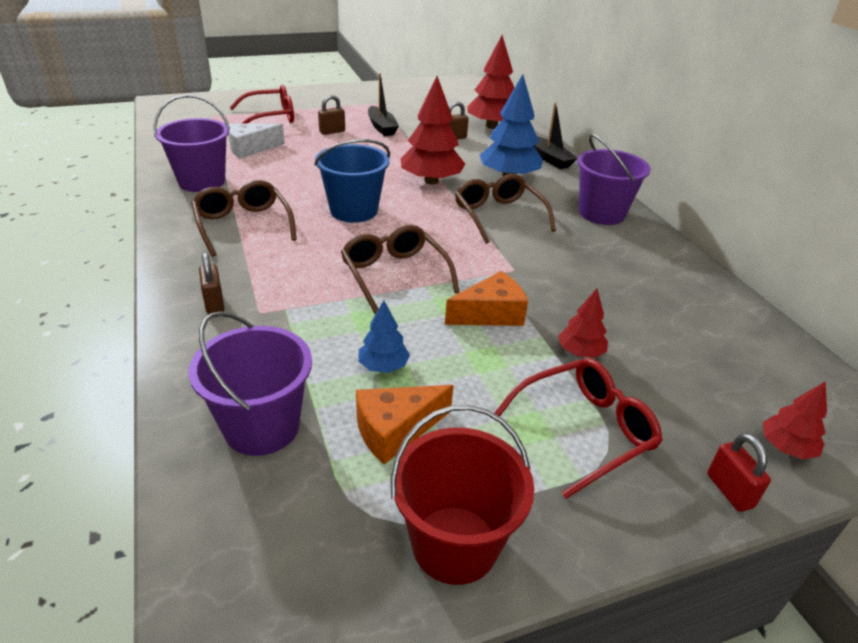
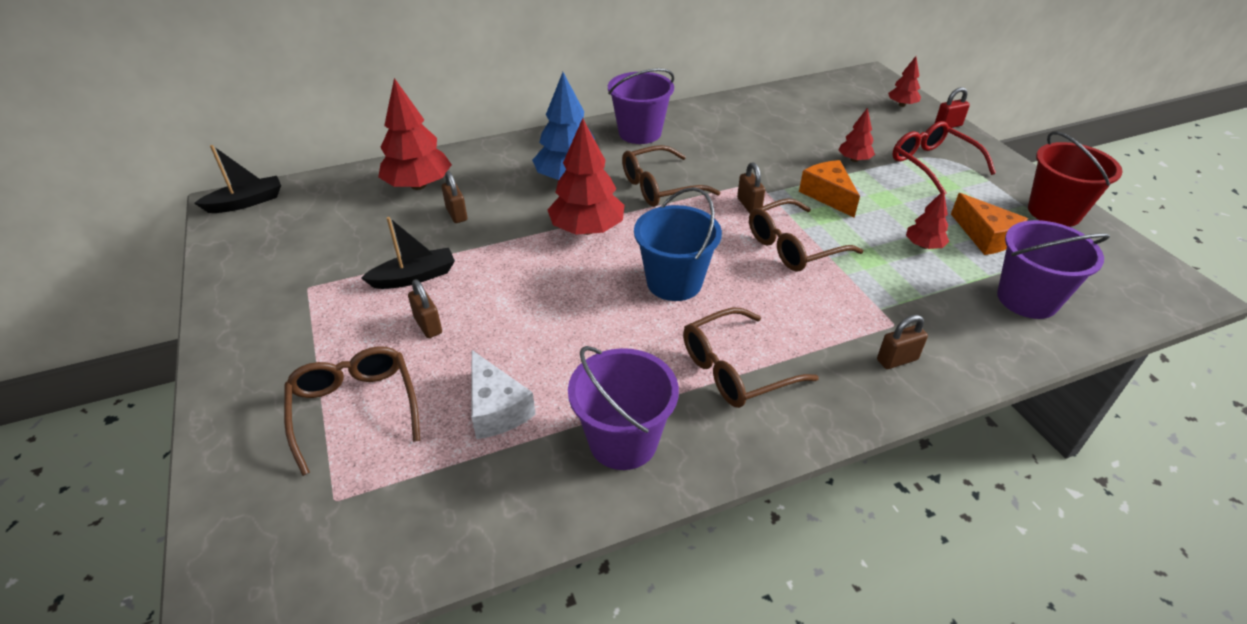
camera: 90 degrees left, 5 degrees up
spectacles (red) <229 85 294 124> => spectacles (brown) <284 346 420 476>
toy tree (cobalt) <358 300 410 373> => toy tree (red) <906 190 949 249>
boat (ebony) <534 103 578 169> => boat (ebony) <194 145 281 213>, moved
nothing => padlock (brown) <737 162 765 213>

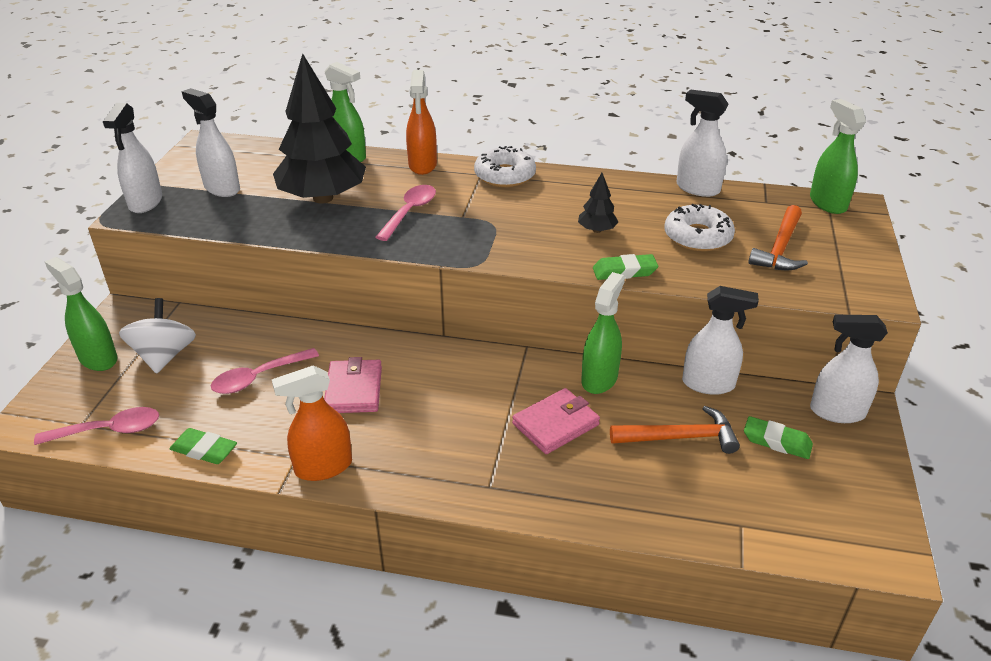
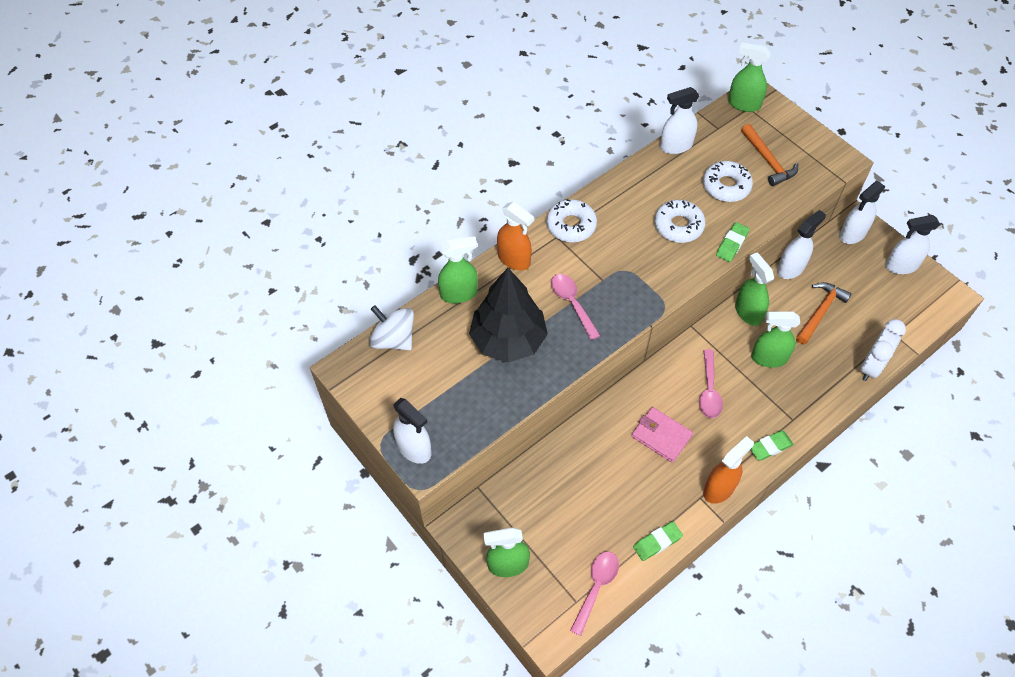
camera: 50 degrees left, 20 degrees up
toy top (snow-white) <119 298 196 374> => toy top (snow-white) <369 306 414 350>, moved
spray cleaner (snow-white) <182 88 240 197> => spray cleaner (snow-white) <885 215 940 274>, moved
spoon (pink) <211 348 319 394> => spoon (pink) <699 349 723 418>, moved
spray cleaner (orange-coloured) <272 365 352 481> => spray cleaner (orange-coloured) <703 436 754 504>, 150 degrees counterclockwise
wallet (pink) <512 388 600 454> => spray cleaner (green) <751 311 800 368>
toy tree (ebony) <578 173 618 233> => glazed donut (snow-white) <654 200 706 243>
eraser (green) <744 416 813 459> => eraser (green) <750 430 794 461>, moved
nothing => bedside clock (snow-white) <860 319 906 381>

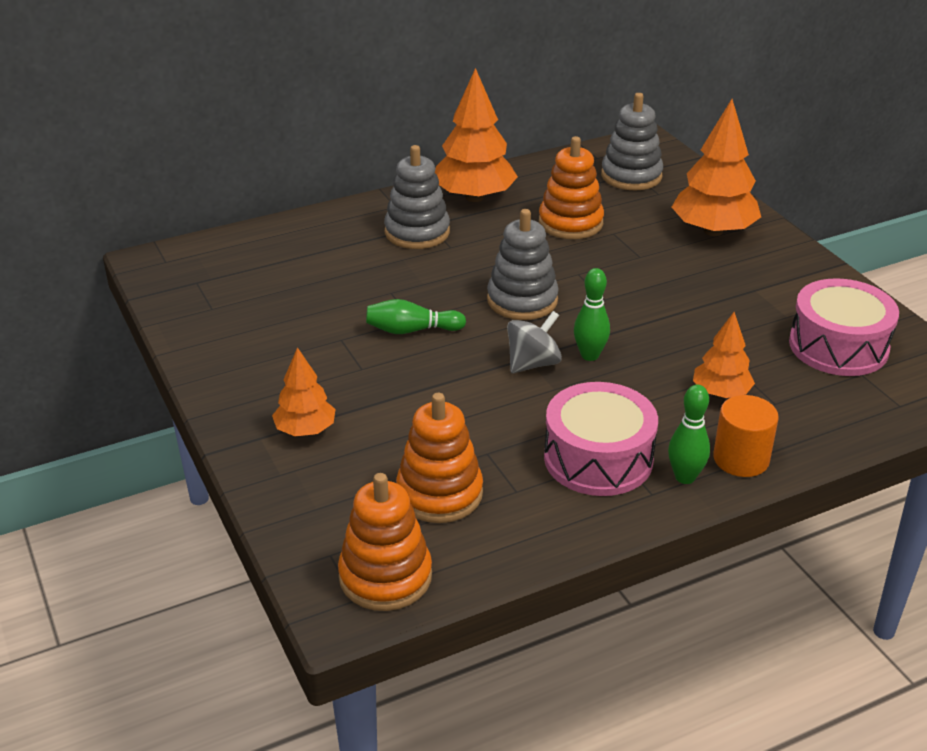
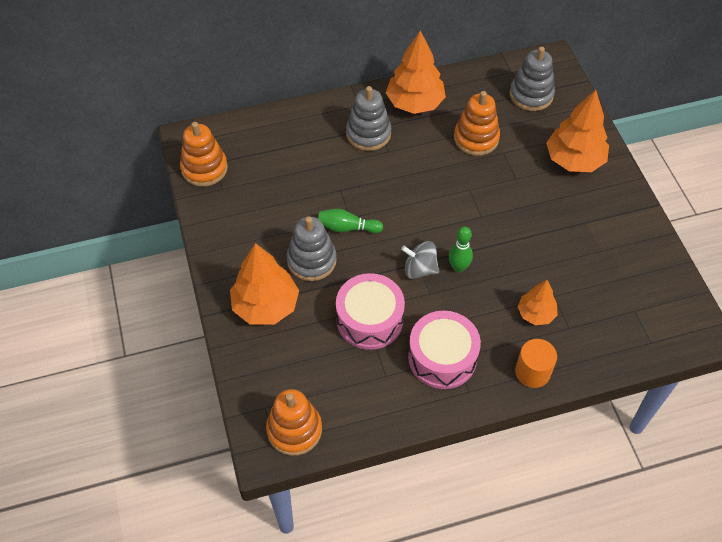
camera: 10 degrees right, 20 degrees up
toy tree (orange-coloured) <272 347 336 436> => toy tree (orange-coloured) <230 243 299 325>, x1.73
ring stacker (orange-coloured) <396 393 483 523> => ring stacker (orange-coloured) <180 122 228 187>, moved
ring stacker (grey) <487 209 559 320> => ring stacker (grey) <287 216 337 281>, moved
toy top (grey) <507 311 562 373> => toy top (grey) <401 241 439 279>, 135 degrees counterclockwise
bowling pin (green) <668 385 710 484> => nothing
toy drum (pink) <789 278 899 376> => toy drum (pink) <336 273 405 350>, moved

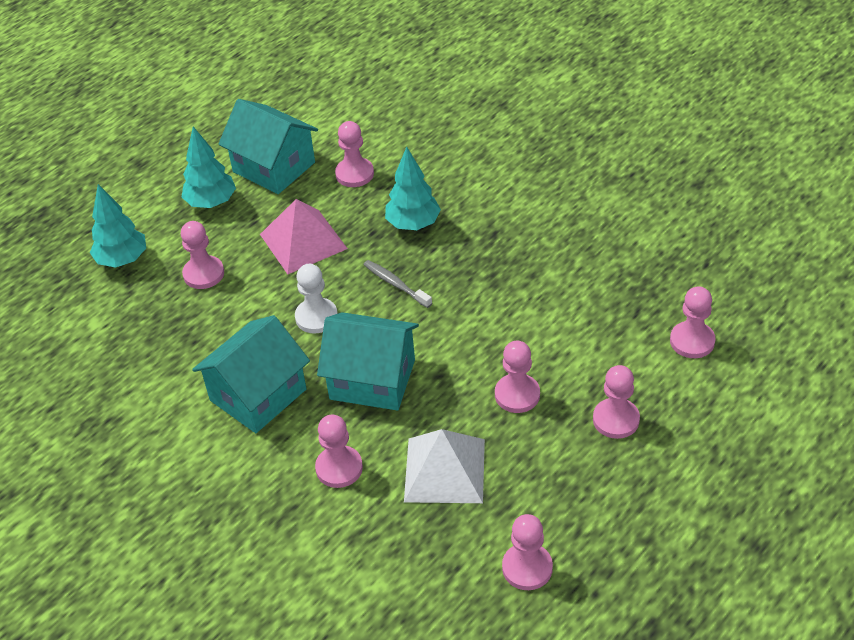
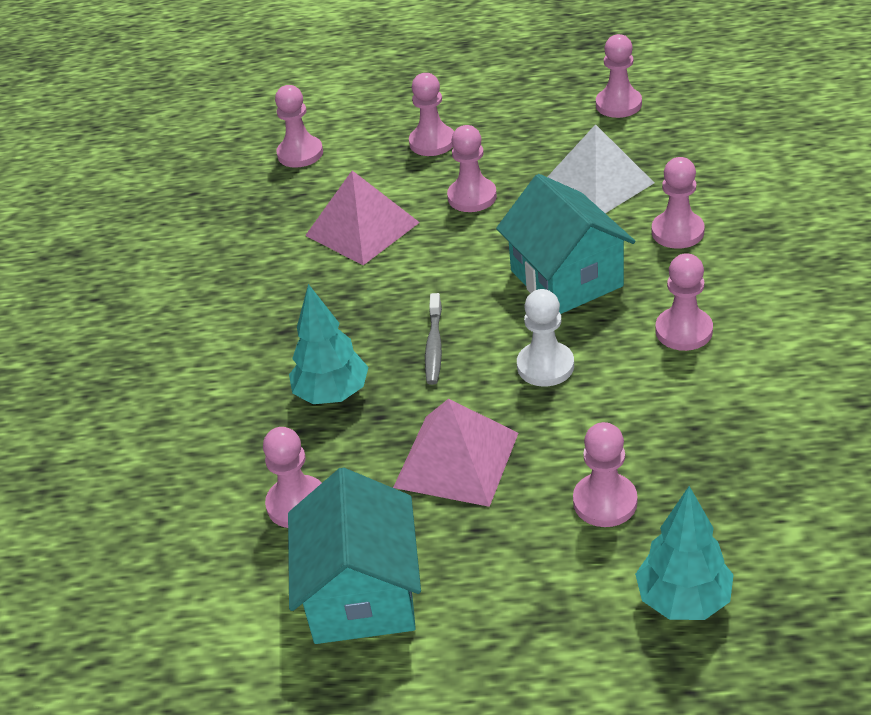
camera: 130 degrees left, 5 degrees down
toy tree (teal) <182 126 236 208> => nothing
house (teal) <192 315 310 433> => game pawn (pink) <655 253 713 351>
nothing => pyramid shape (pink) <305 170 420 265>

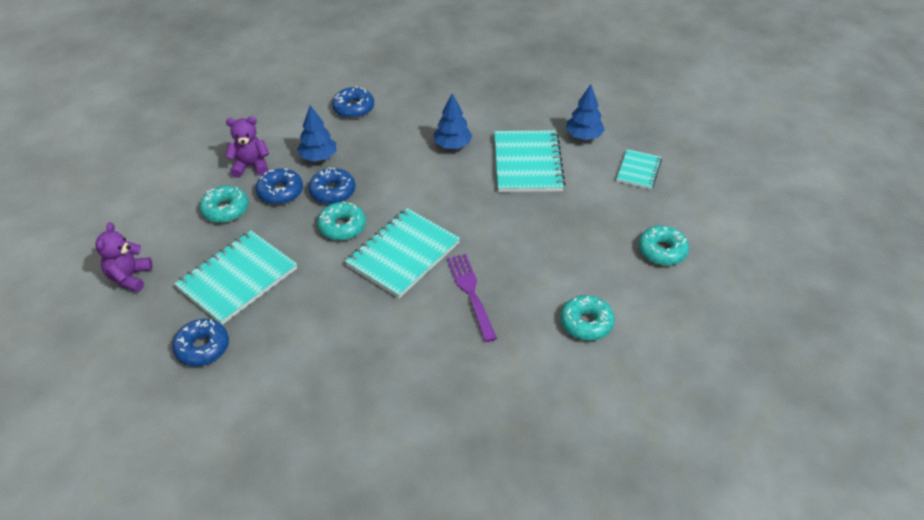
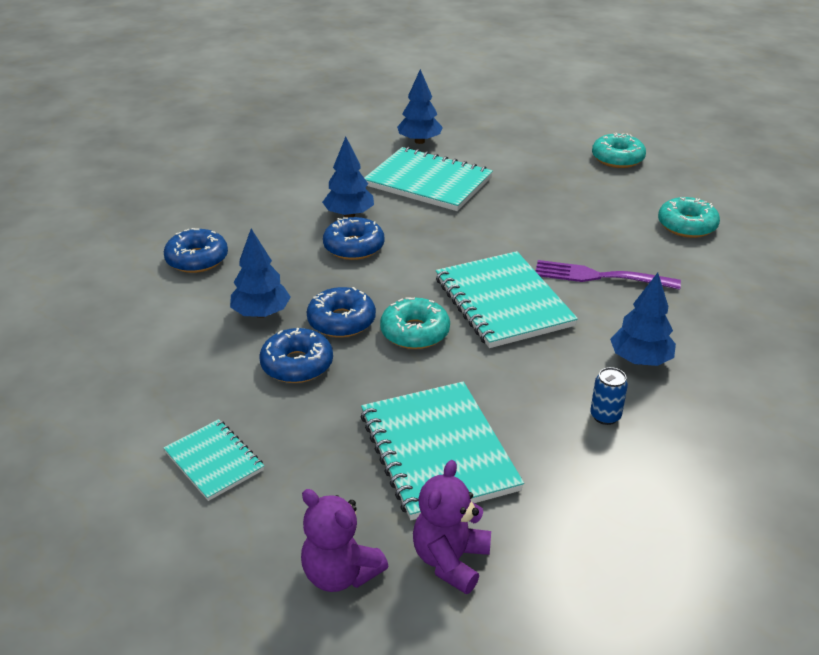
camera: 60 degrees left, 10 degrees down
glazed donut (cobalt) <172 319 229 366> => glazed donut (cobalt) <323 217 385 260>, moved
glazed donut (teal) <200 185 248 223> => nothing
teddy (violet) <225 116 269 178> => teddy (violet) <413 460 491 594>, moved
exercise book (teal) <616 149 662 189> => exercise book (teal) <164 419 264 501>, moved
nothing => can (cobalt) <590 367 628 425>
nothing => toy tree (cobalt) <610 273 676 366>

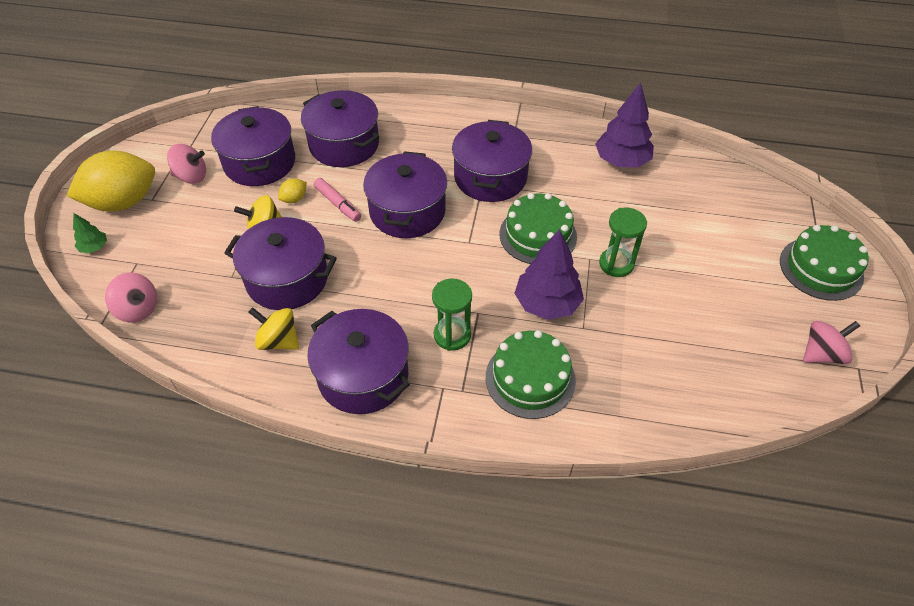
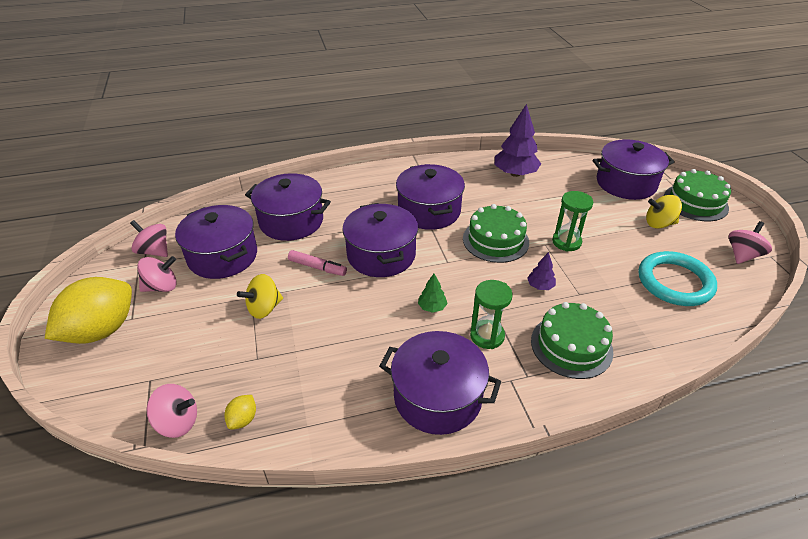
camera: 25 degrees left, 10 degrees down
toy tree (green) <73 213 107 253> => toy tree (green) <418 274 448 313>, moved
stockpot (violet) <224 217 337 310> => stockpot (violet) <593 139 674 200>, moved
toy top (bright yellow) <248 307 299 350> => toy top (bright yellow) <646 195 682 229>, moved
citrus fruit (bright yellow) <278 178 307 203> => citrus fruit (bright yellow) <224 395 256 430>, moved
toy tree (violet) <514 229 584 320> => toy tree (violet) <527 252 556 290>, x0.48
nothing => toy top (pink) <130 220 168 257>
nothing => torus (teal) <639 251 717 306>

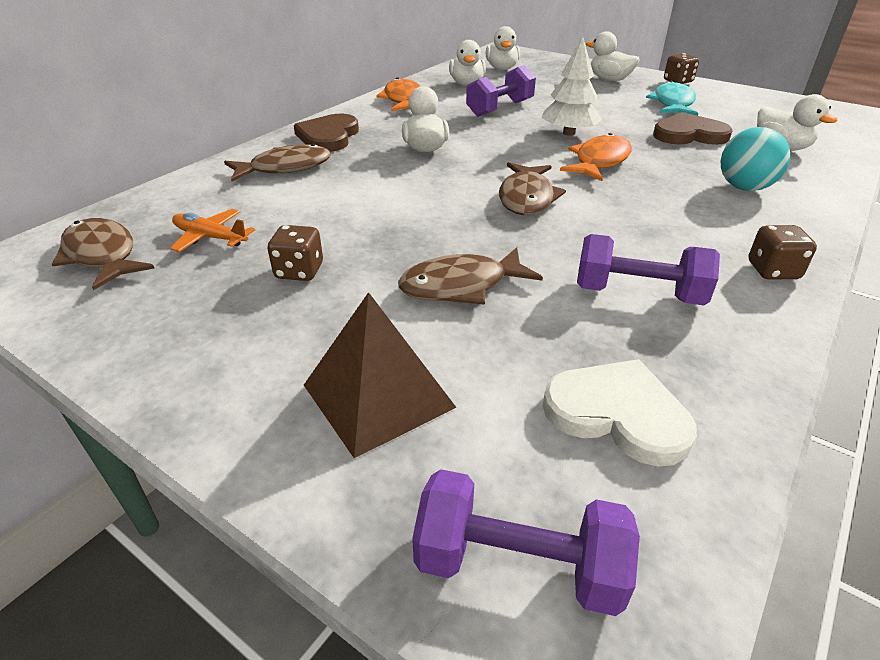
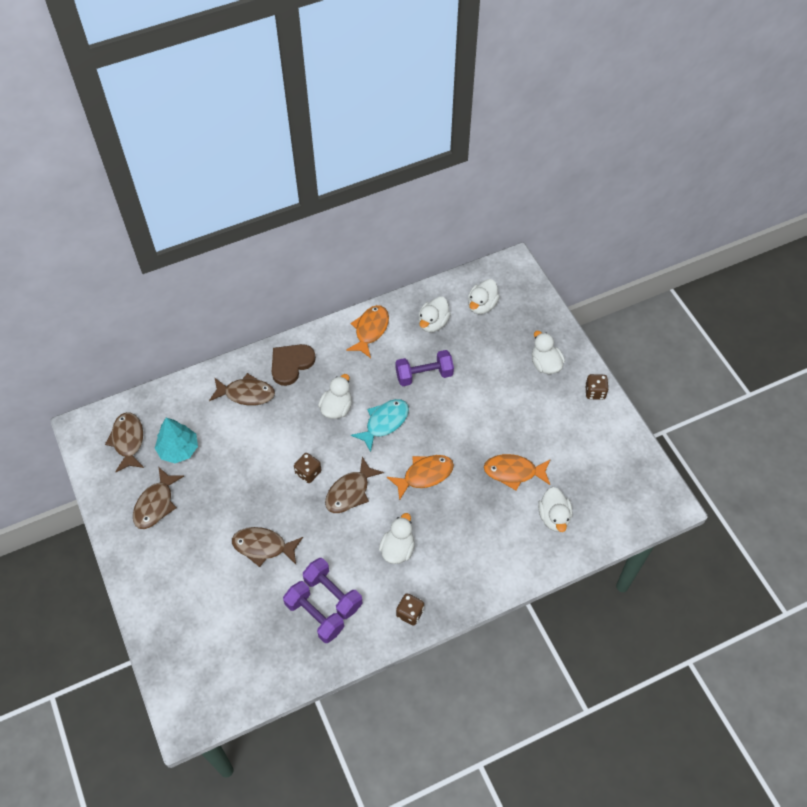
camera: 30 degrees right, 20 degrees up
aeroplane (orange-coloured) <170 209 255 252> => toy tree (teal) <155 418 198 463>
game die (brown) <268 225 323 281> => game die (brown) <294 453 321 483>, moved
pyramid shape (brown) <304 292 457 458> => nothing
free weight (violet) <412 470 640 616> => free weight (violet) <283 581 344 643>, moved
toy tree (snow-white) <542 37 602 136> => nothing
heart shape (snow-white) <543 359 697 467> => nothing
toy fish (teal) <646 81 698 116> => toy fish (teal) <351 399 409 452>, moved
heart shape (brown) <653 112 733 145> => toy fish (orange-coloured) <484 454 551 491>
sphere (teal) <721 127 790 191> => nothing
nothing => toy fish (brown) <133 468 184 529>
nothing => rubber duck (snow-white) <379 513 415 564>

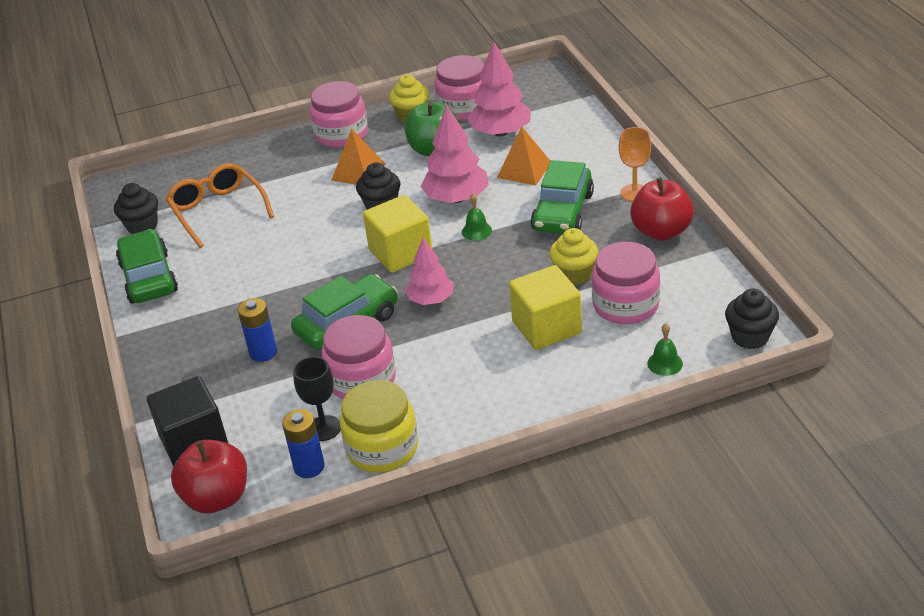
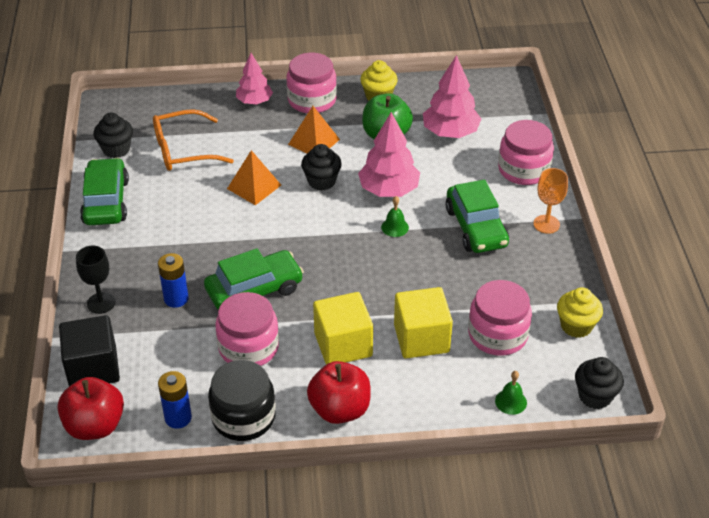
camera: 10 degrees right, 5 degrees up
spectacles (orange-coloured) <166 163 274 248> => spectacles (orange-coloured) <153 109 234 171>, 90 degrees counterclockwise
chalice (ebony) <293 356 341 441> => chalice (ebony) <76 246 115 314>, moved
preserve jar (bright yellow) <340 380 418 473> => preserve jar (ebony) <208 360 276 441>
cube (bright yellow) <363 195 433 273> => cube (bright yellow) <313 292 373 364>, moved
toy tree (pink) <405 238 454 305> => toy tree (pink) <236 53 273 104>, moved
preserve jar (pink) <435 55 484 121> => preserve jar (pink) <498 120 554 185>, moved
pyramid shape (orange-coloured) <497 126 550 185> => pyramid shape (orange-coloured) <227 150 281 205>, moved
car (green) <531 160 594 234> => car (green) <445 180 509 253>, 45 degrees counterclockwise
fairy cake (bright yellow) <549 228 599 285> => fairy cake (bright yellow) <557 287 603 338>, moved
toy apple (red) <630 177 694 241> => toy apple (red) <307 361 371 424>, moved

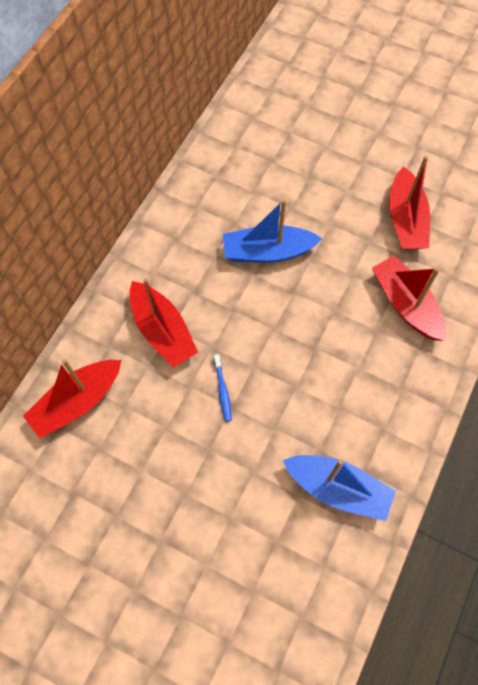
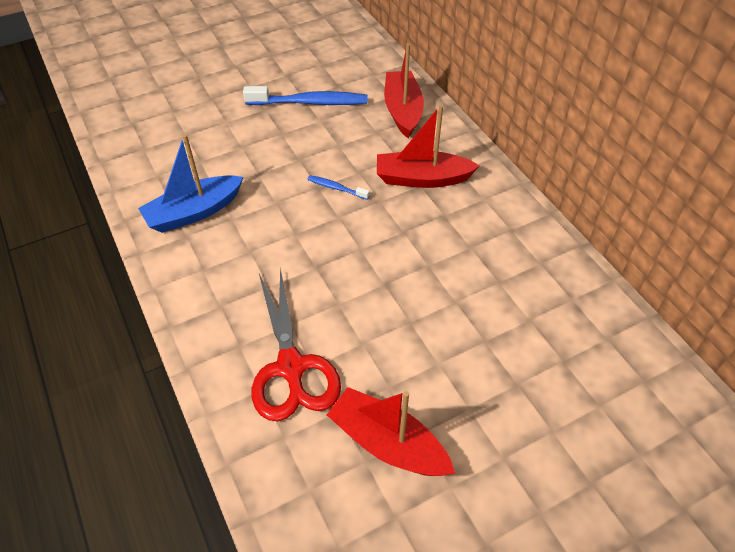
camera: 125 degrees right, 15 degrees down
boat (cobalt) <223 199 323 263> => nothing
boat (red) <372 256 446 341> => scissors (red) <252 268 341 421>
nothing => toothbrush (cobalt) <243 86 367 105>

